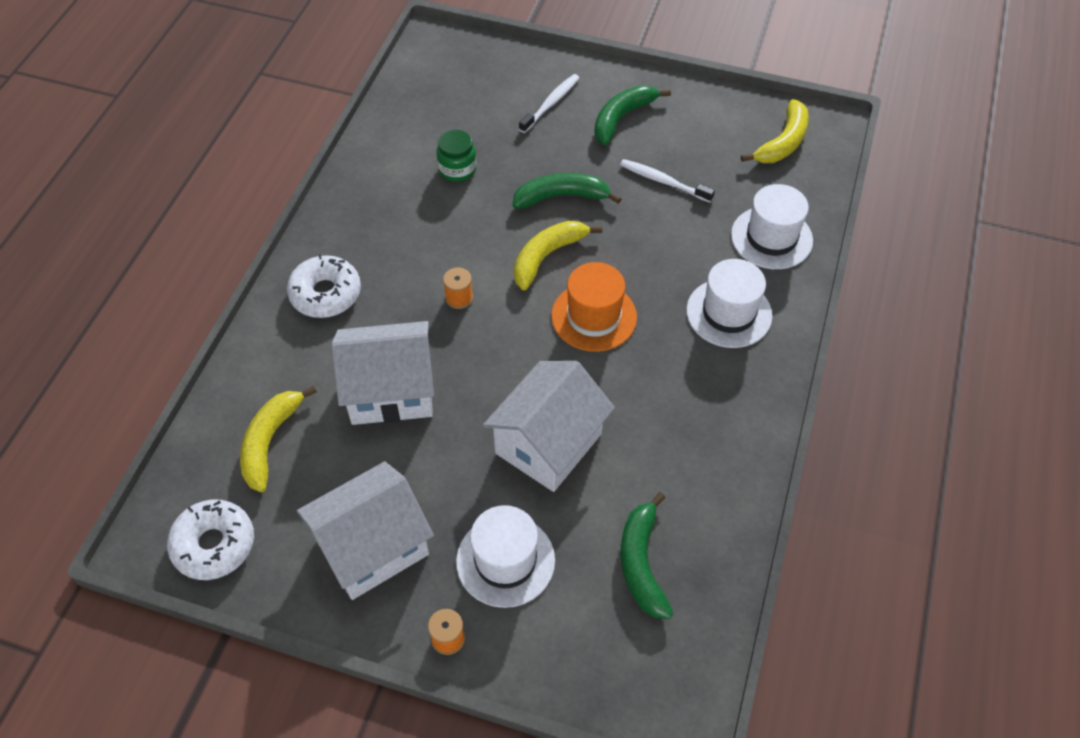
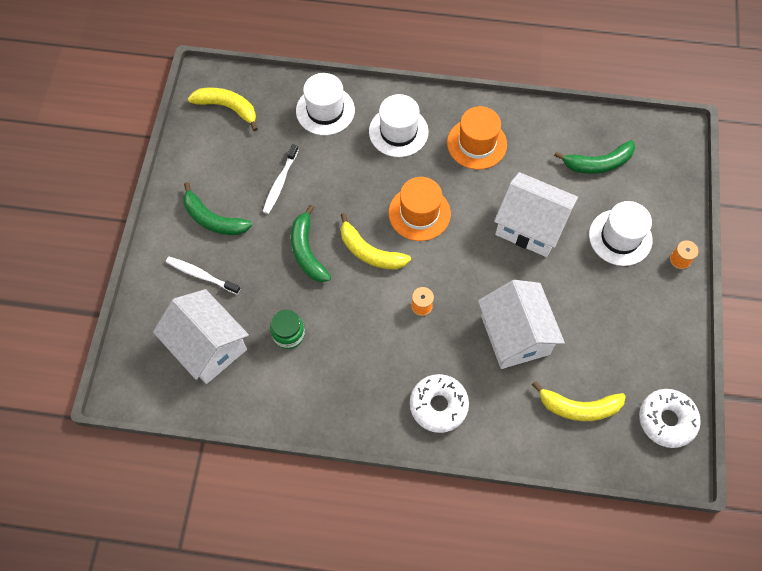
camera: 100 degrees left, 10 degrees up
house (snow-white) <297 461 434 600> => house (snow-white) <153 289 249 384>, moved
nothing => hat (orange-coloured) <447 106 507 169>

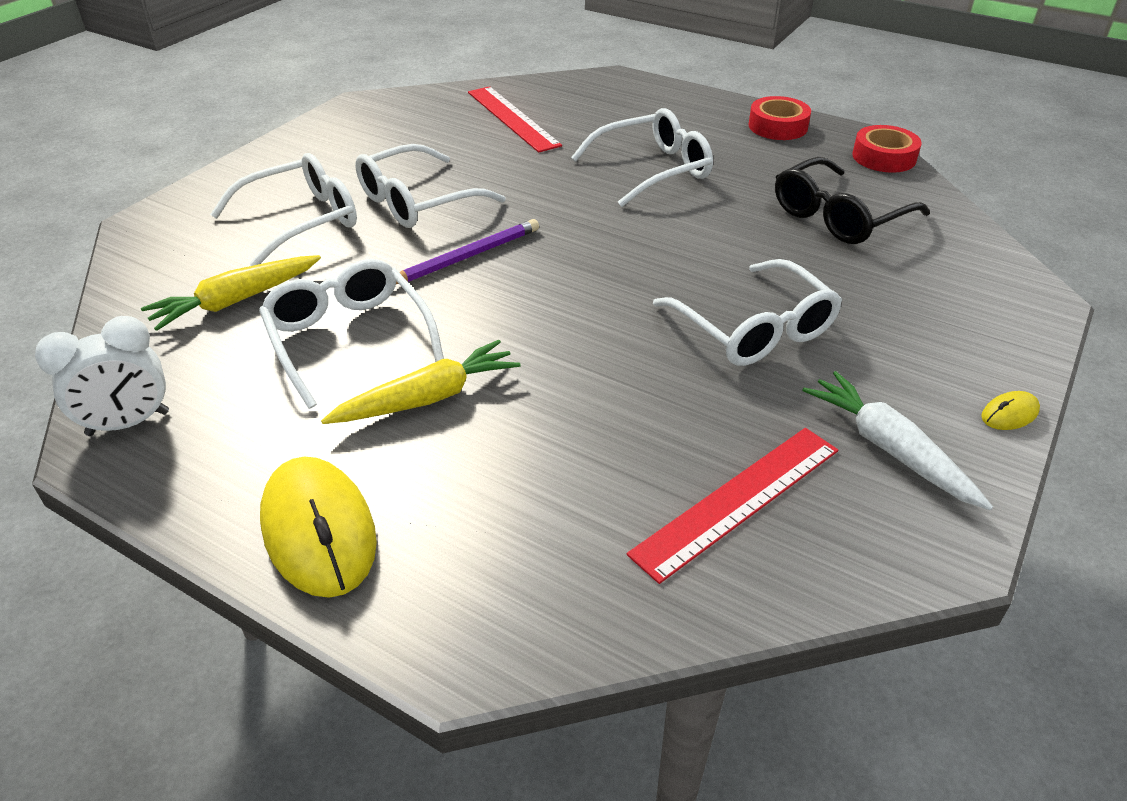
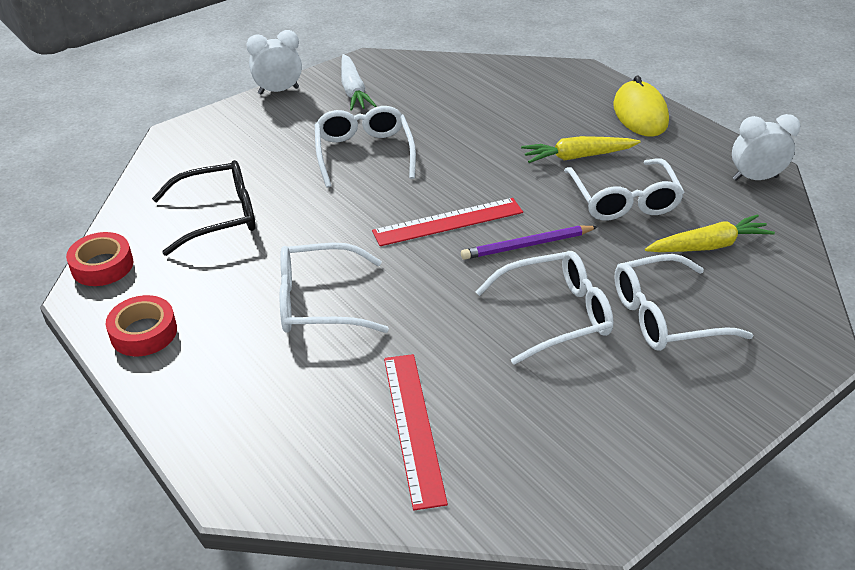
camera: 160 degrees left, 0 degrees up
measuring stick (red) <627 428 838 584> => measuring stick (red) <372 198 523 246>, moved
computer mouse (bright yellow) <981 391 1040 430> => bedside clock (snow-white) <246 30 302 95>

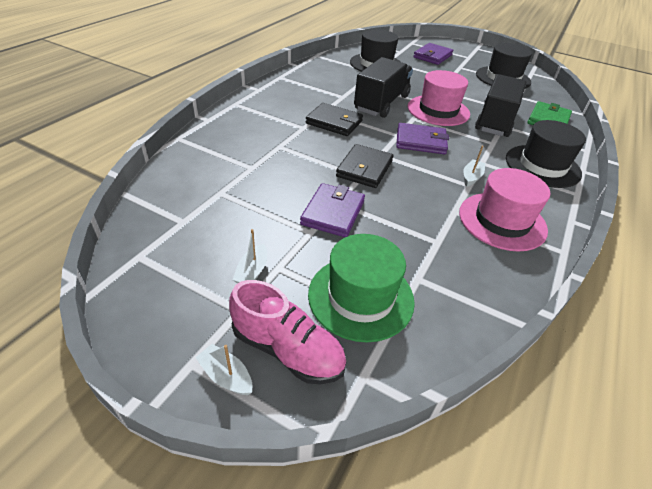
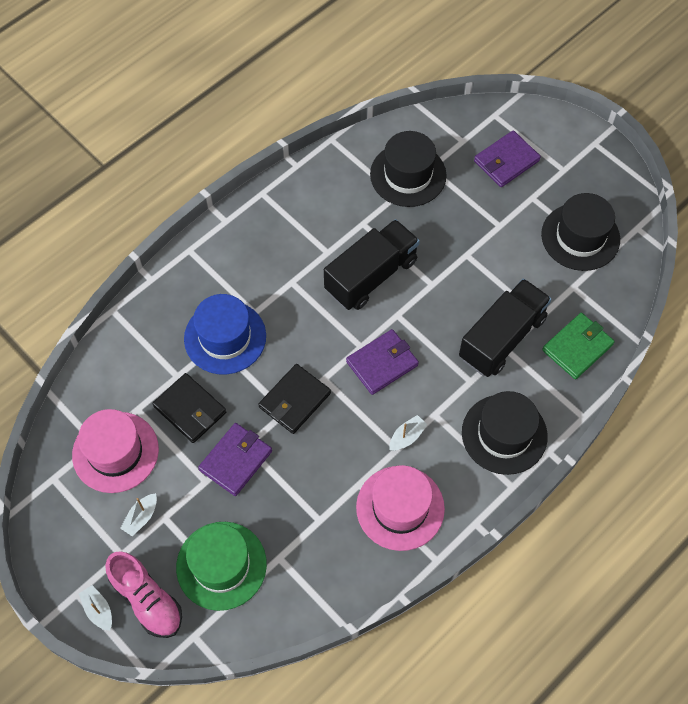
camera: 20 degrees right, 20 degrees up
wallet (ebony) <306 103 363 136> => wallet (ebony) <152 373 226 443>, moved
wallet (violet) <396 123 449 154> => wallet (violet) <346 329 419 395>, 60 degrees counterclockwise
hat (pink) <407 70 470 126> => hat (pink) <72 409 159 493>, moved
nothing => hat (cobalt) <184 294 266 375>

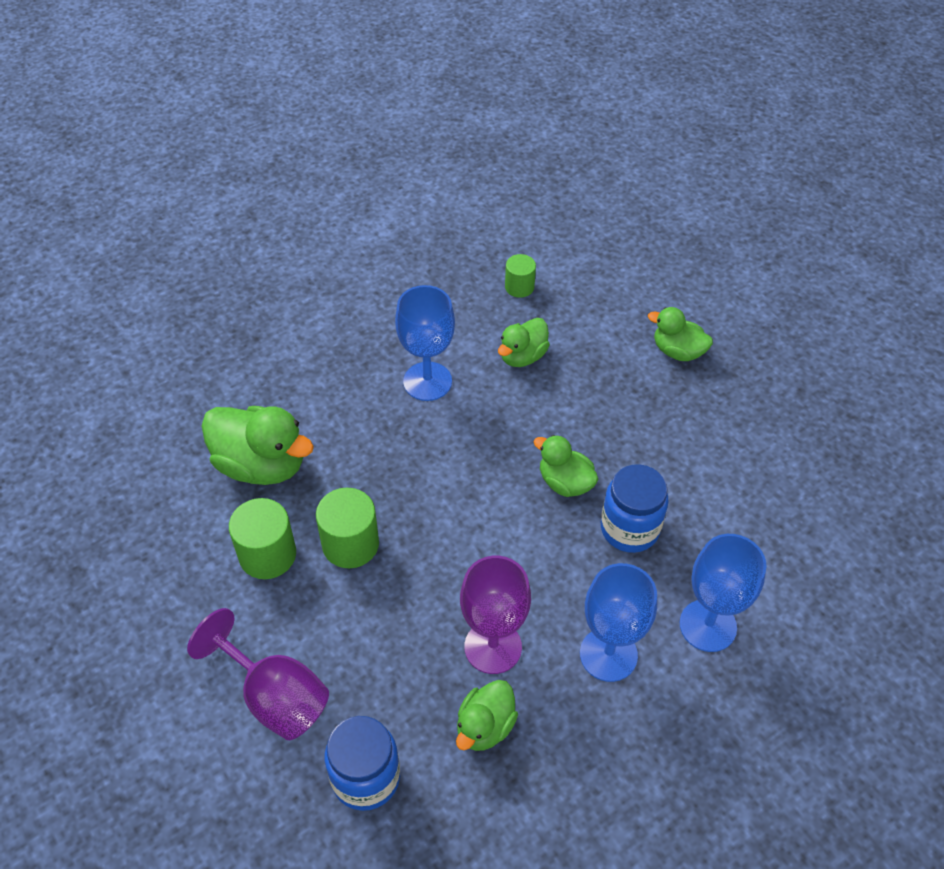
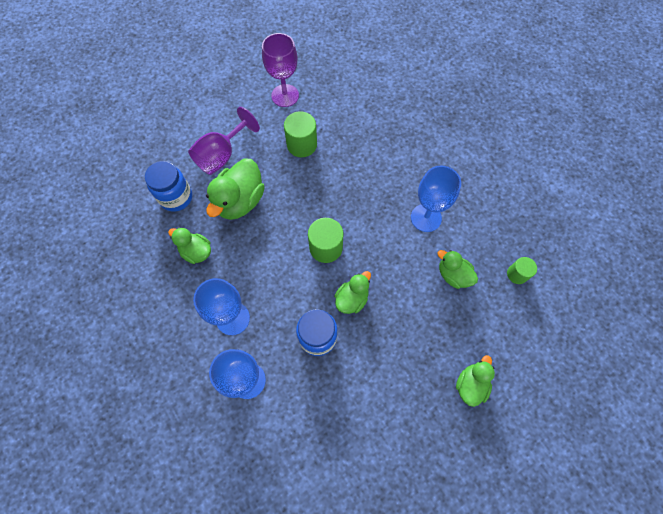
camera: 90 degrees right, 15 degrees up
rubber duck (green) <202 406 314 485> => rubber duck (green) <206 159 265 220>, moved
cylinder shape (green) <316 488 379 568> => cylinder shape (green) <308 218 344 263>, moved
chalice (violet) <460 556 531 674> => chalice (violet) <262 33 299 107>, moved

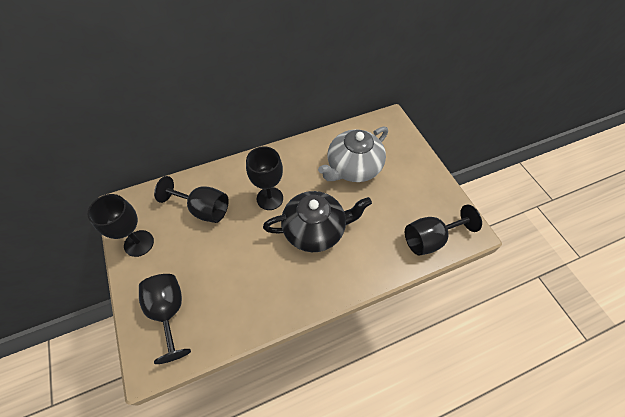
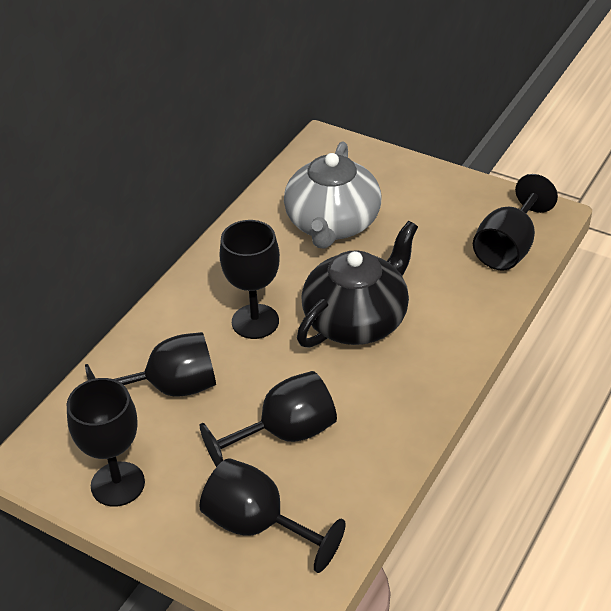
camera: 35 degrees left, 15 degrees down
nothing => chalice (ebony) <200 371 337 467>

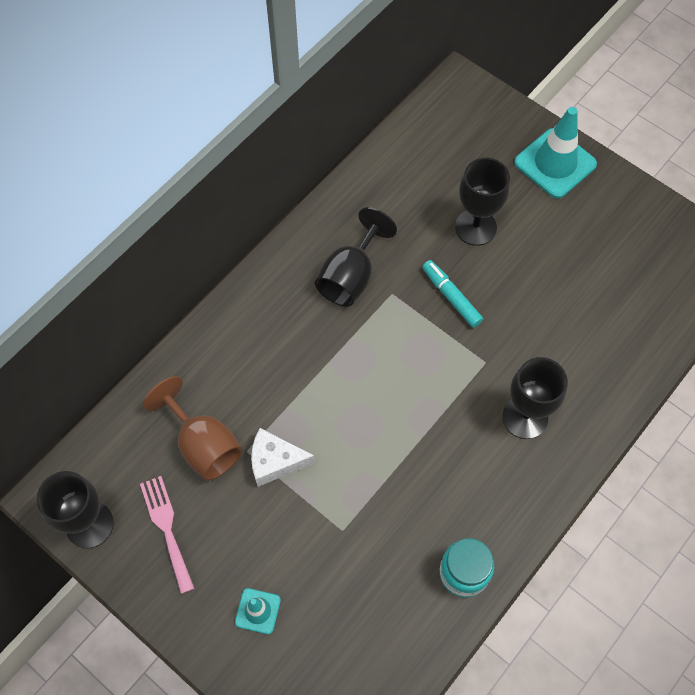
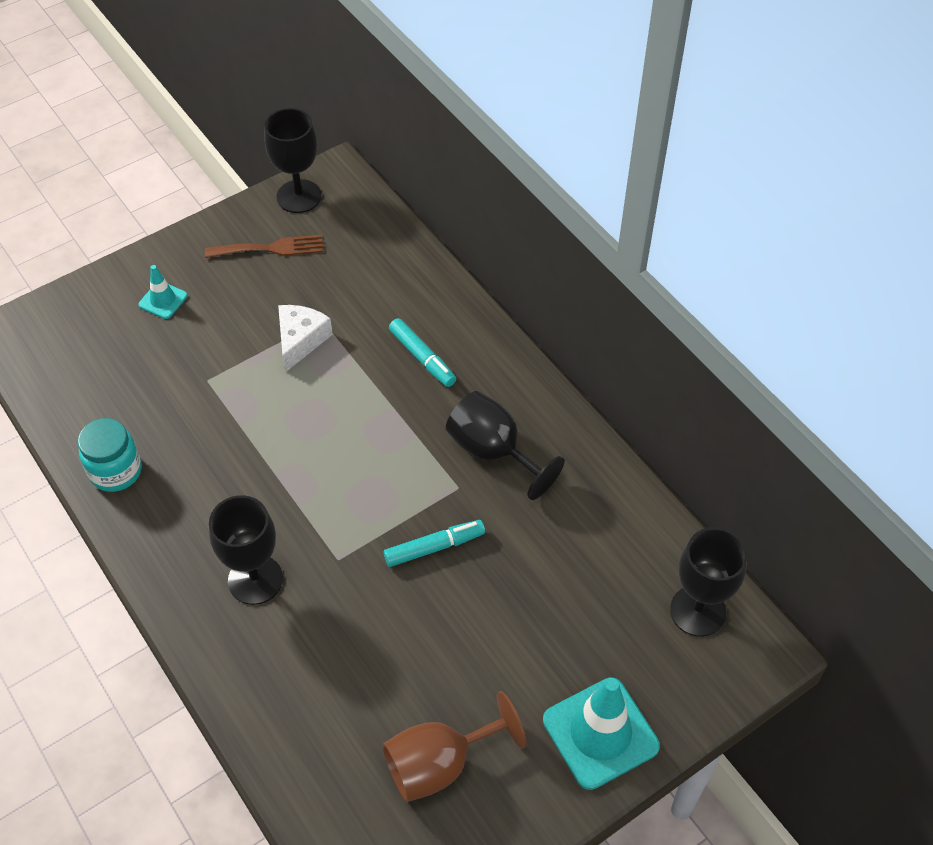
camera: 105 degrees right, 10 degrees down
fork (pink) <140 476 195 594> => fork (brown) <205 234 323 258>
chalice (brown) <143 376 242 481> => chalice (brown) <382 691 526 802>, moved
chalice (ebony) <455 158 510 246> => chalice (ebony) <670 527 747 637>, moved
nothing => felt pen (teal) <389 318 456 387>

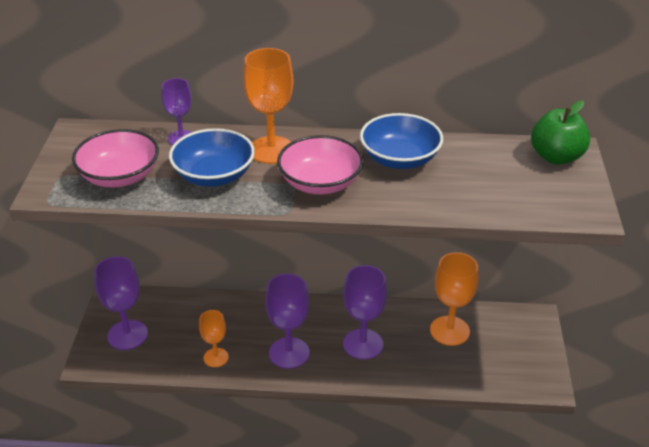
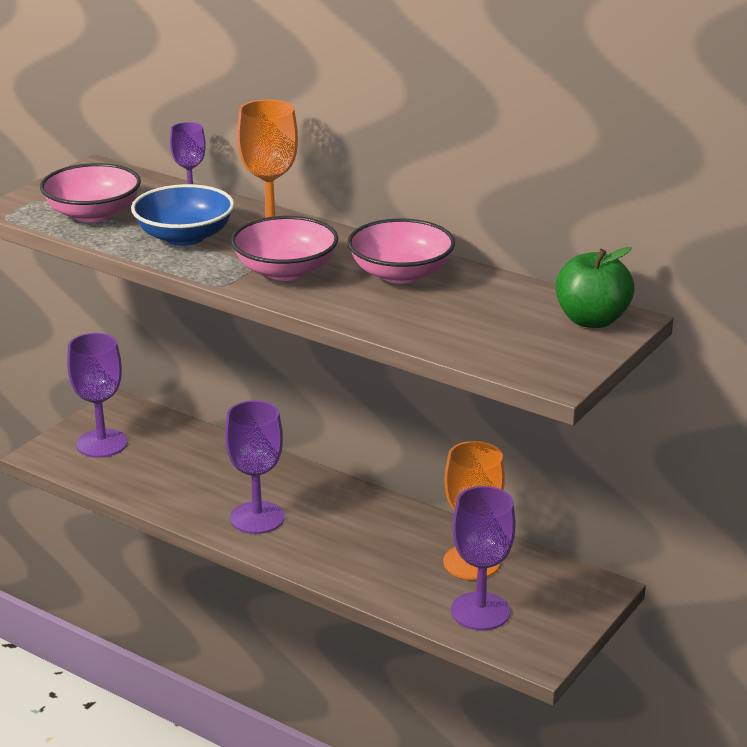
camera: 30 degrees right, 10 degrees down
chalice (orange-coloured) <199 310 229 367> => nothing
chalice (violet) <343 265 387 360> => chalice (violet) <451 486 515 630>, moved
deep dish (cobalt) <360 113 443 169> => deep dish (pink) <348 218 455 284>

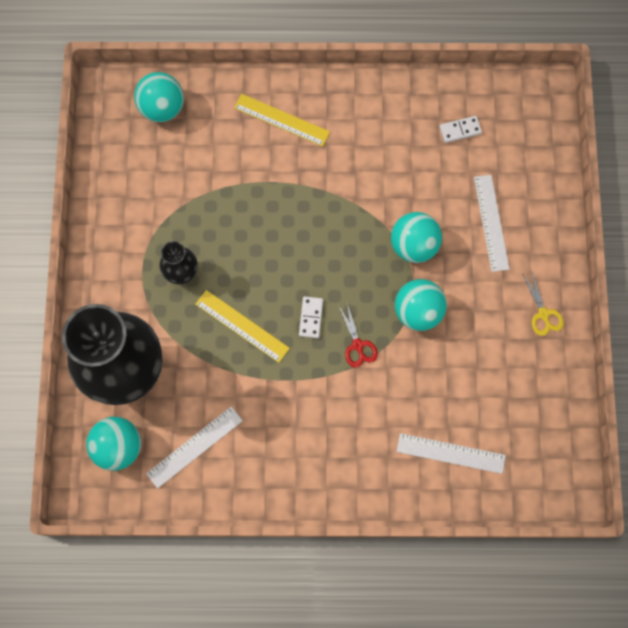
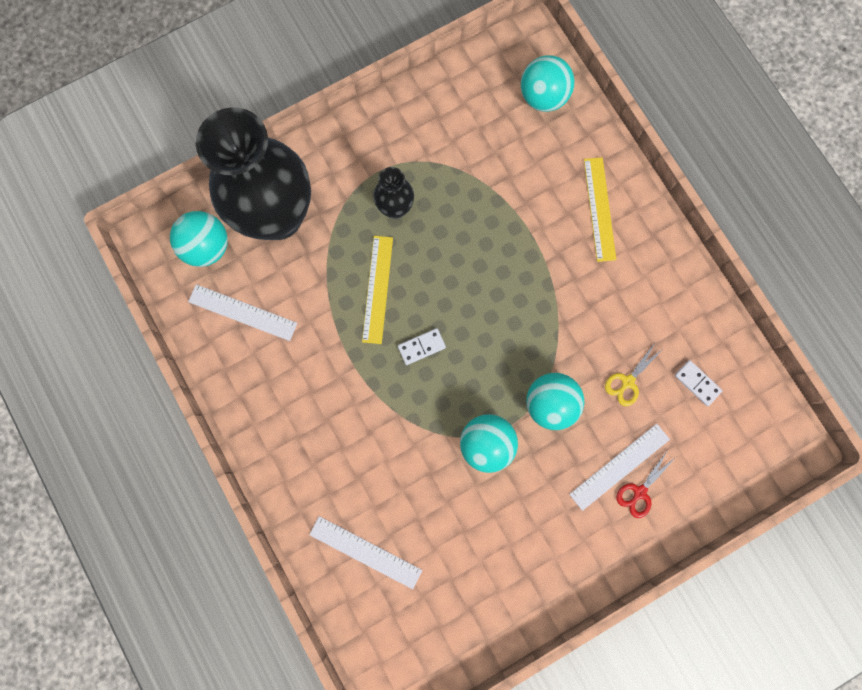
camera: 60 degrees right, 5 degrees up
scissors (red) <339 303 378 368> => scissors (red) <616 450 676 518>, moved
measuring stick (snow-white) <397 433 506 474> => measuring stick (snow-white) <309 516 422 589>, 45 degrees counterclockwise
scissors (bright yellow) <523 271 564 336> => scissors (bright yellow) <605 343 663 406>, moved

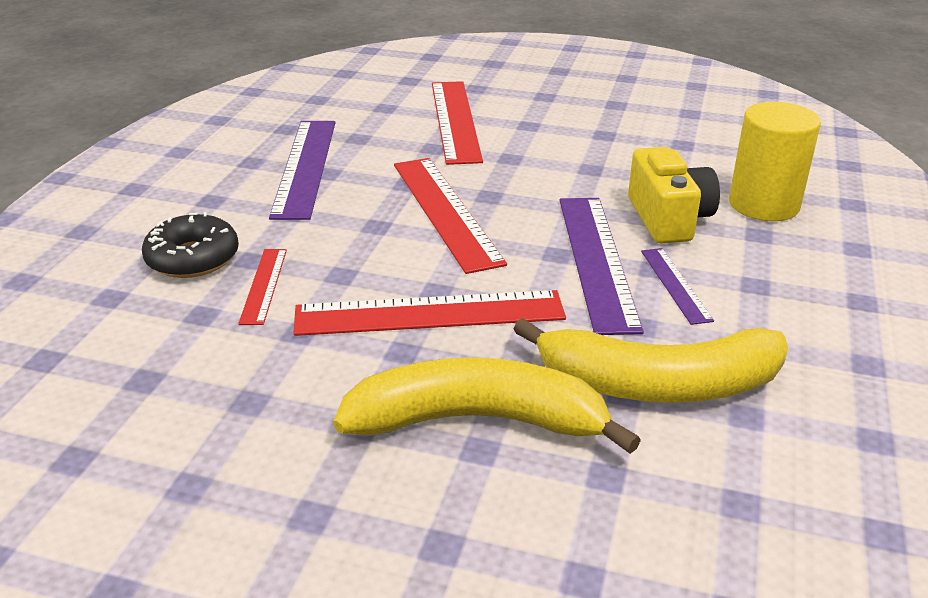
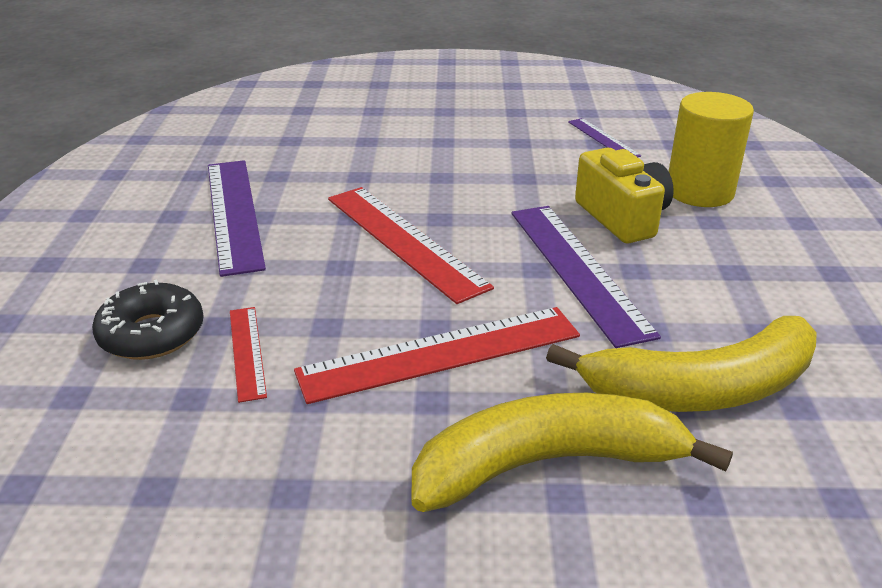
camera: 15 degrees left, 0 degrees up
measuring stick (red) <432 81 483 165> => nothing
measuring stick (violet) <641 248 714 325> => measuring stick (violet) <568 118 641 157>, moved

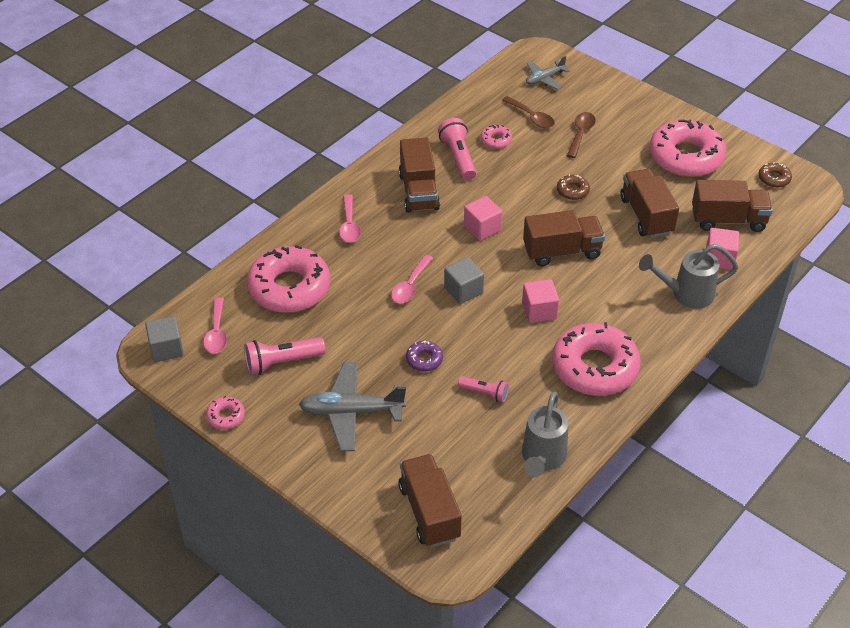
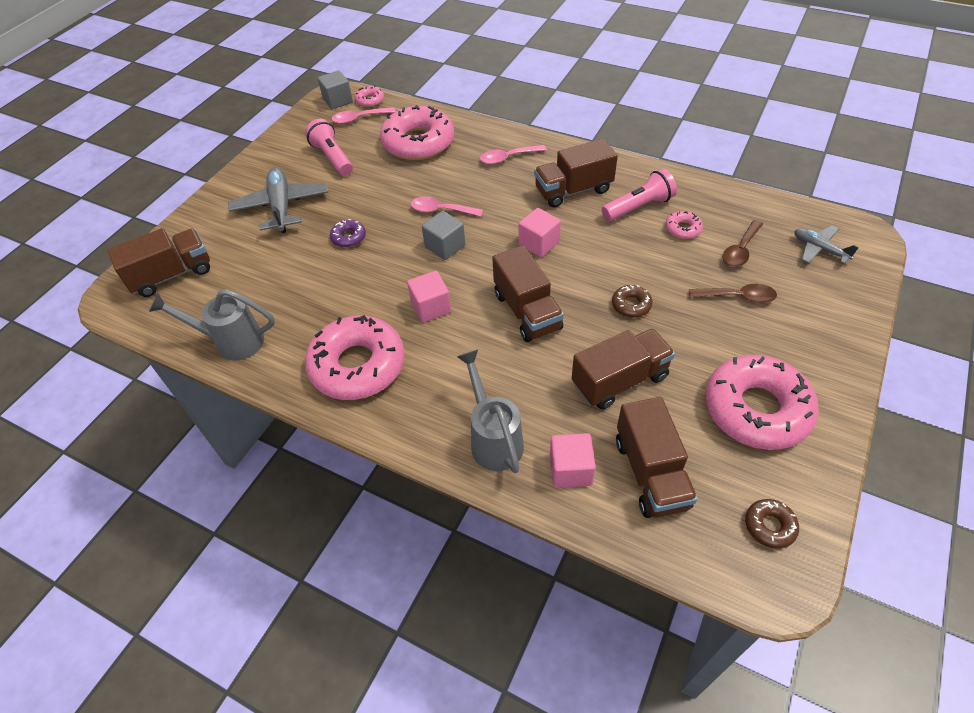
camera: 80 degrees right, 5 degrees up
glazed donut (pink) <206 396 245 429> => glazed donut (pink) <355 86 384 107>, moved
flashlight (pink) <458 376 509 402> => nothing

